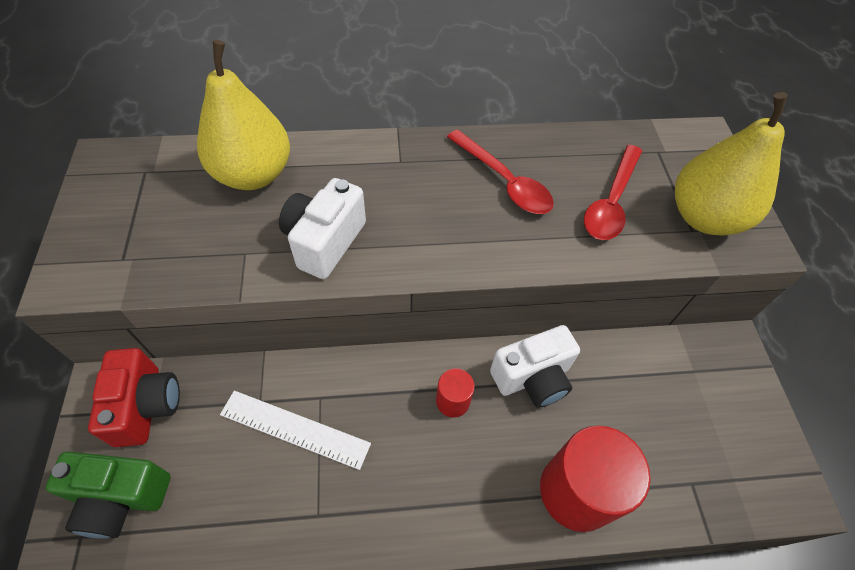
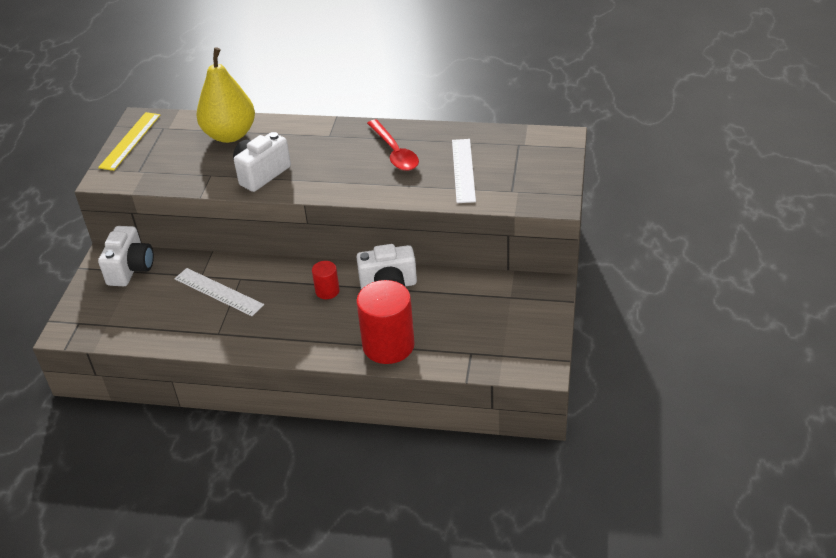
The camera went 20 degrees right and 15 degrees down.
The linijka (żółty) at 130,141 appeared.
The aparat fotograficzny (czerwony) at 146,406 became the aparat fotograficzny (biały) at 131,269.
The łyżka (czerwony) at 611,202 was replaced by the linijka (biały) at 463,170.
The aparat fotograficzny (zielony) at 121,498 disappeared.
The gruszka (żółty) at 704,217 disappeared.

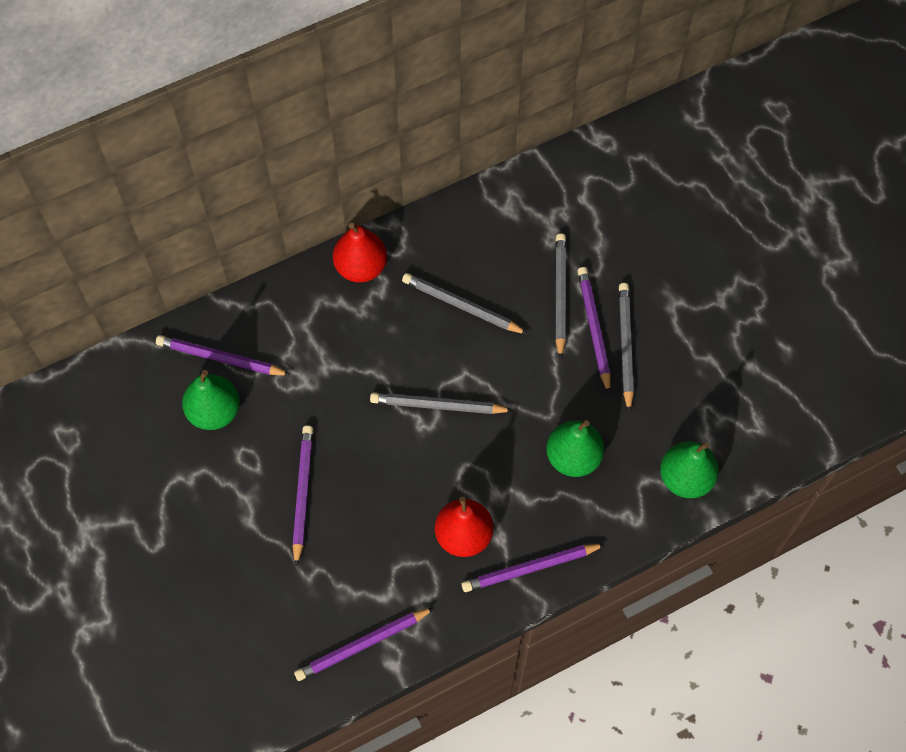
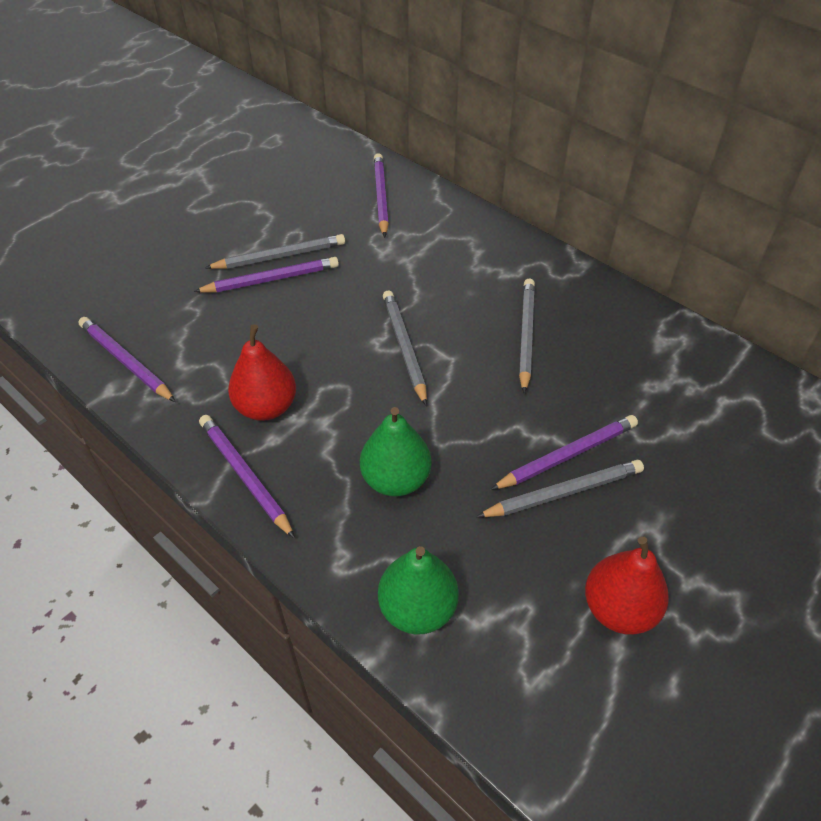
The camera went 70 degrees right and 15 degrees down.
The ołówek (szary) moved from 560,295 to 280,256.
The gruszka (czerwony) moved from 361,267 to 619,608.
The gruszka (zielony) at 214,411 disappeared.

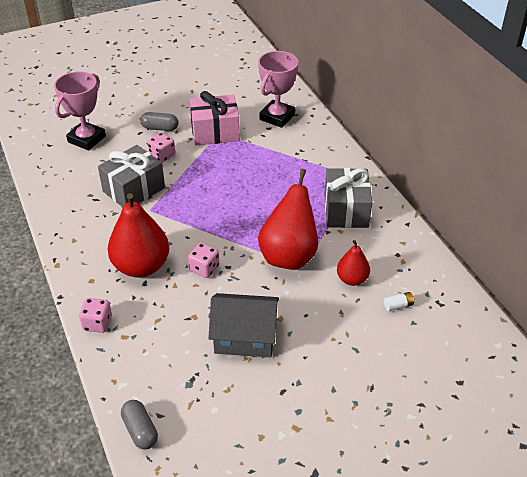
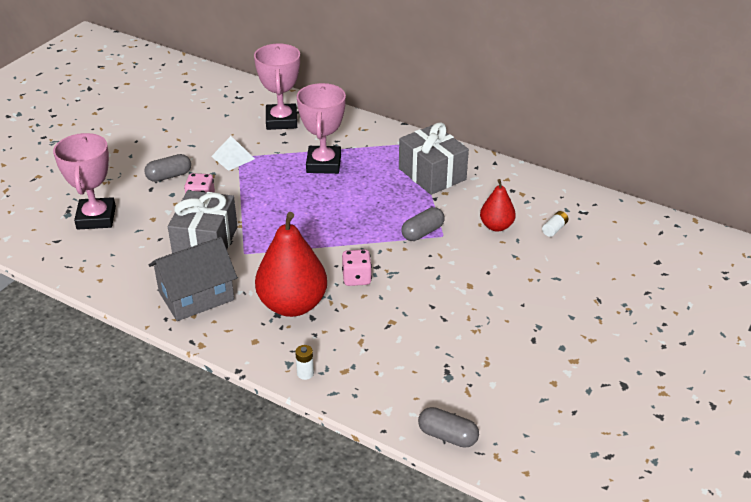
The camera went 35 degrees left and 5 degrees down.
The domek (szary) moved from 245,337 to 196,296.
The prezent (różowy) at 215,132 was replaced by the piramida (biały) at 233,157.
The kostka do gry (różowy) at 97,323 was replaced by the bateria (biały) at 305,373.
The puchar (różowy) at 323,164 appeared.
The gruszka (czerwony) at 289,256 was replaced by the kapsułka (szary) at 422,232.

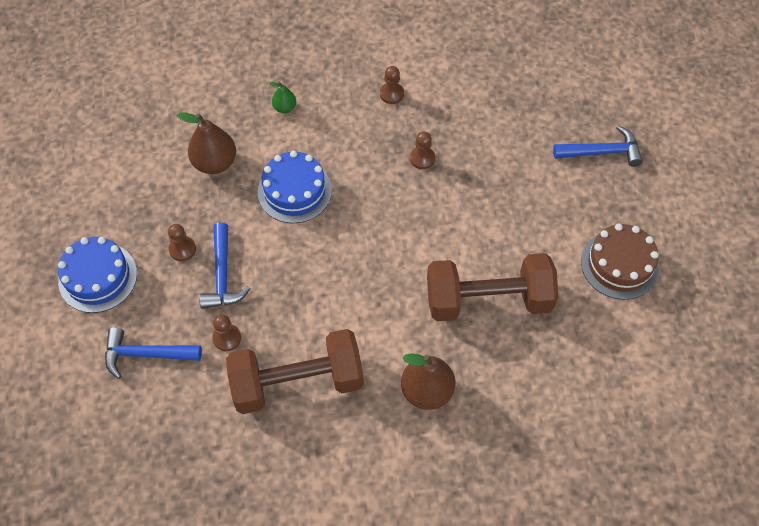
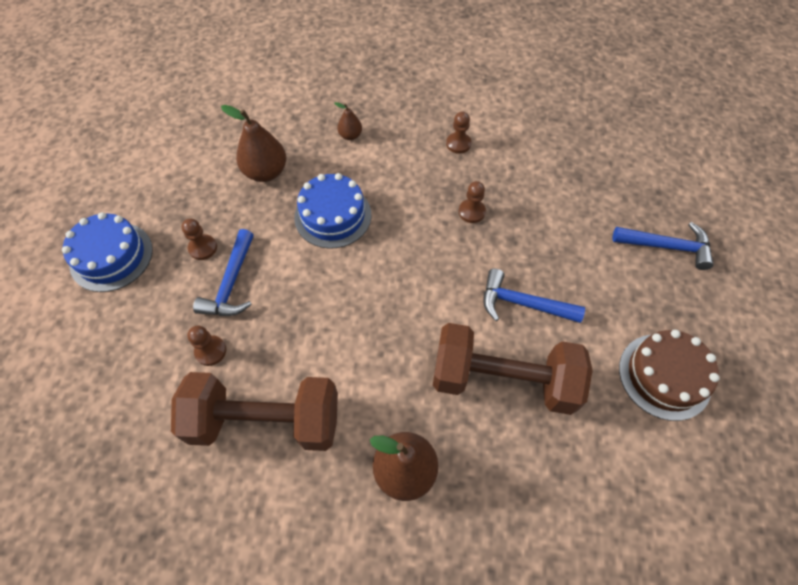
The camera went 15 degrees right and 0 degrees up.
The gruszka (zielony) at 284,108 became the gruszka (brązowy) at 350,135.
The młotek (niebieski) moved from 146,354 to 523,303.

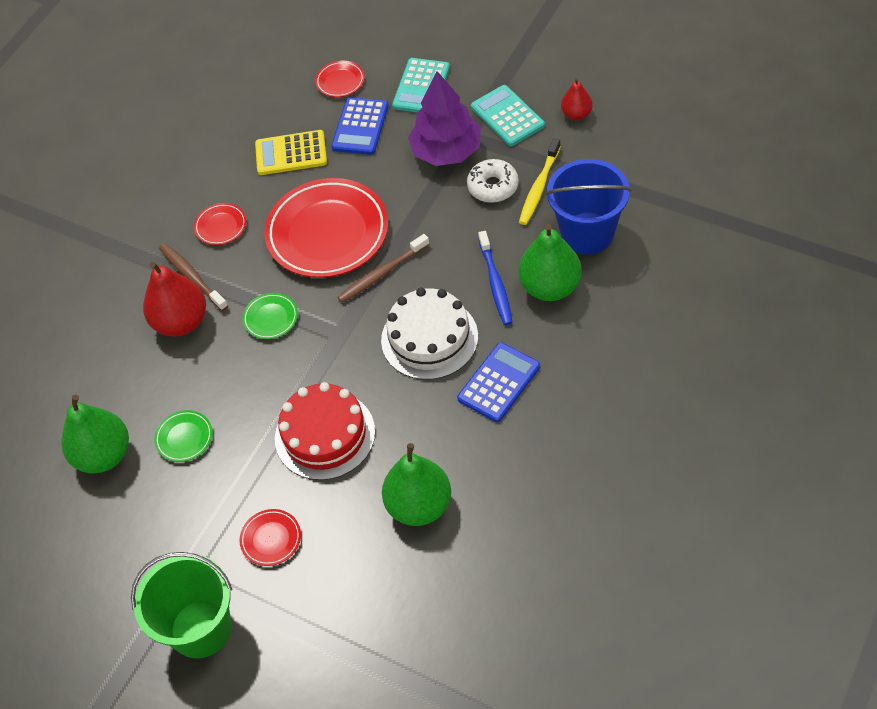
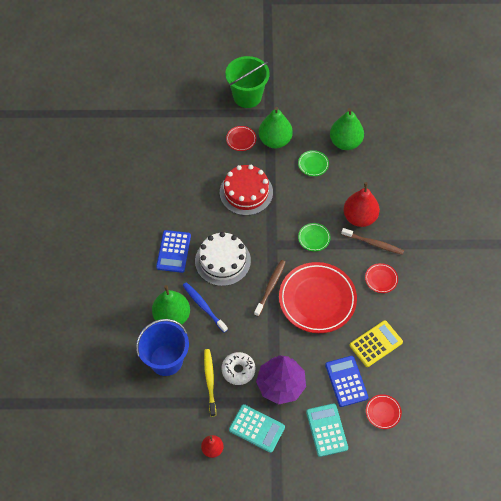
The camera went 145 degrees right and 5 degrees up.
The gruszka (zielony) moved from 419,505 to 275,140.

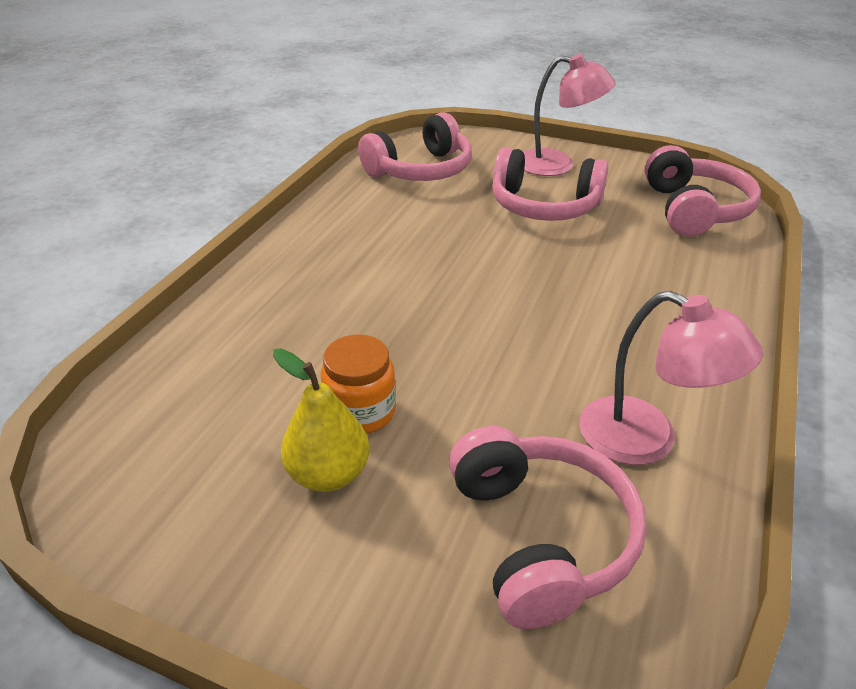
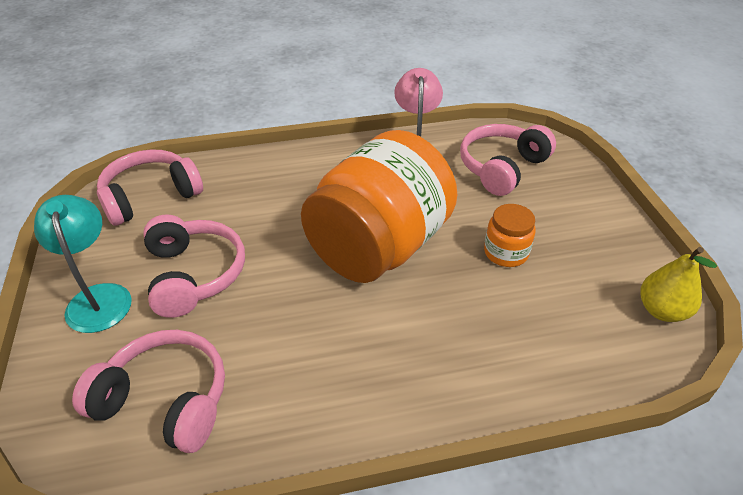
The camera went 125 degrees left and 5 degrees up.
The lampka (różowy) at 557,165 became the lampka (turkusowy) at 98,297.
The słoik (pomarańczowy) at 379,246 appeared.
The gruszka (żółty) moved from 328,474 to 662,310.

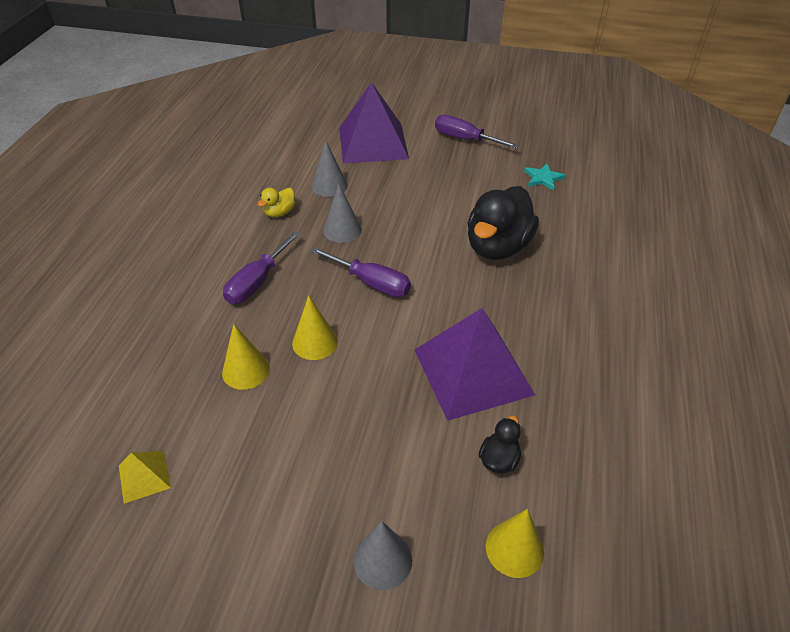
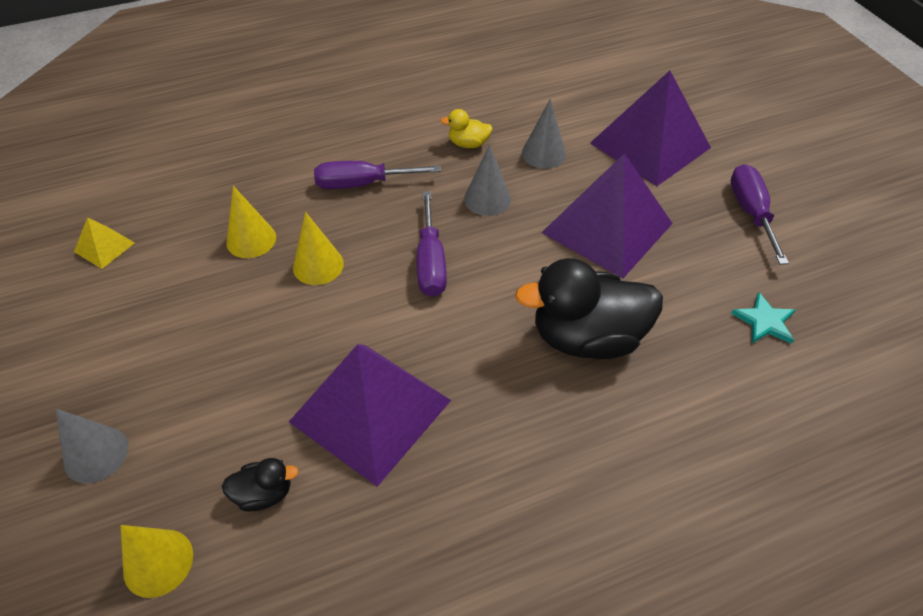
The camera went 55 degrees right and 5 degrees up.
The piramida (fioletowy) at 607,228 appeared.

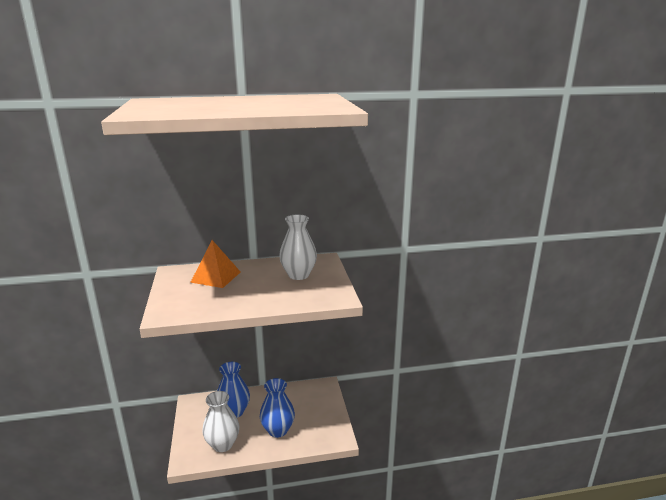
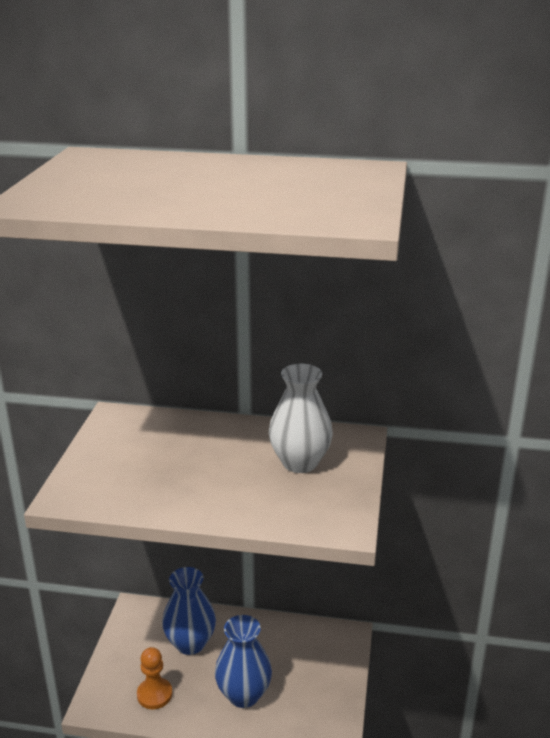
The camera went 20 degrees right and 5 degrees up.
The wazon (biały) at 222,444 was replaced by the pionek (pomarańczowy) at 154,694.
The piramida (pomarańczowy) at 216,277 disappeared.

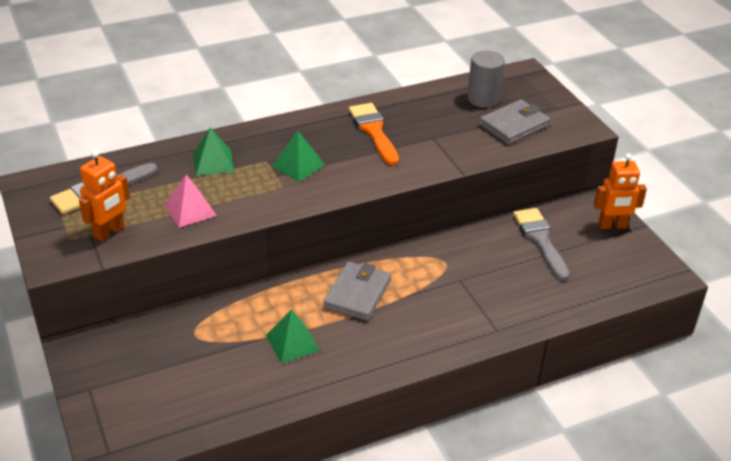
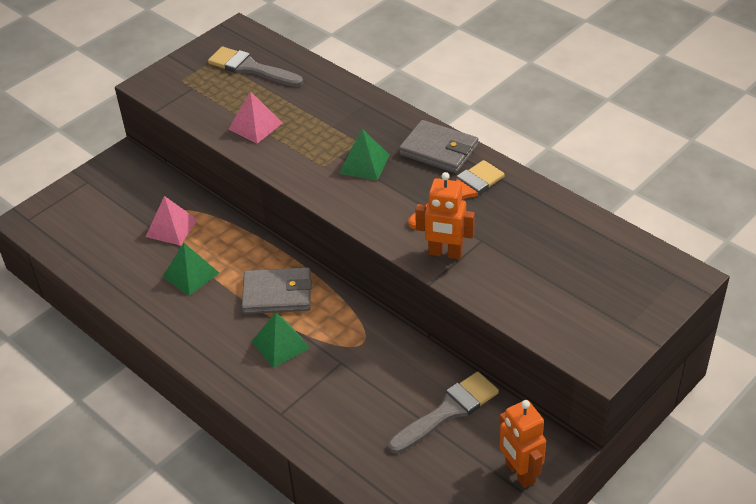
The camera went 70 degrees right and 5 degrees up.
The piramida (różowy) at 171,228 appeared.
The piramida (zielony) moved from 213,162 to 280,344.
The portfel (szary) moved from 514,125 to 439,150.
The robot (pomarańczowy) moved from 109,232 to 445,253.
The walec (szary) at 483,99 disappeared.

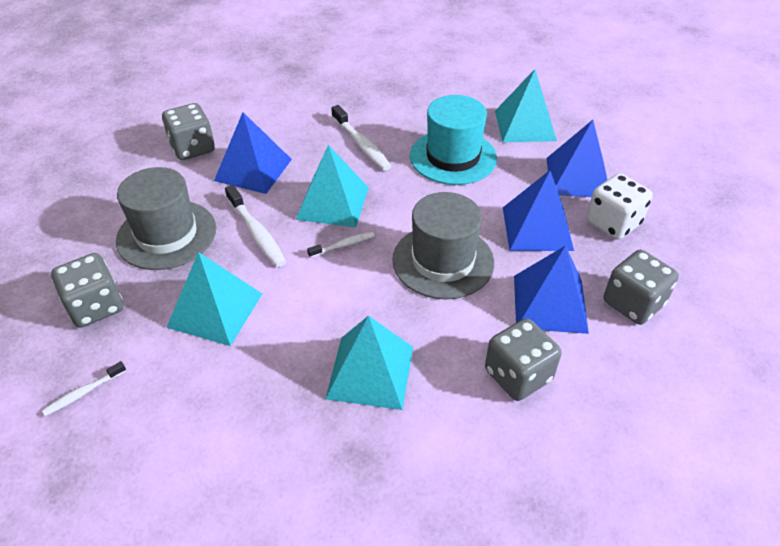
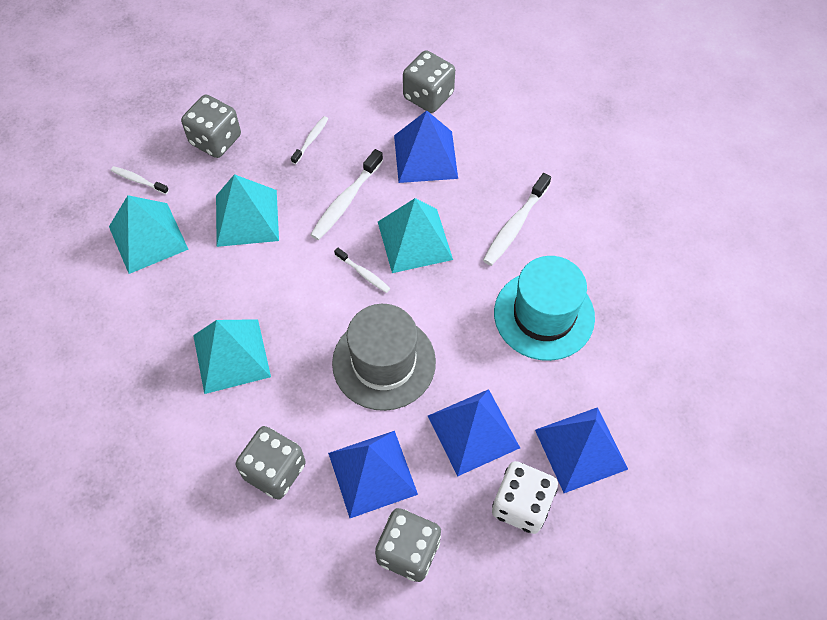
The camera went 65 degrees right and 15 degrees up.
The piramida (turkusowy) moved from 525,125 to 148,237.
The kapelusz (szary) at 167,234 was replaced by the szczoteczka do zębów (biały) at 311,140.

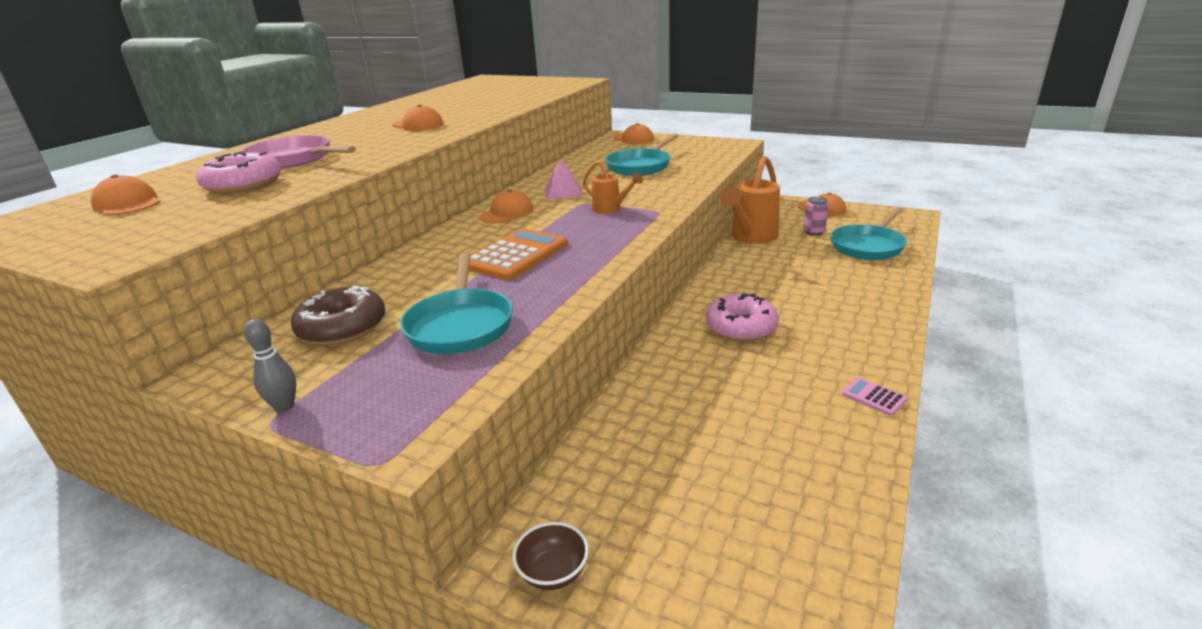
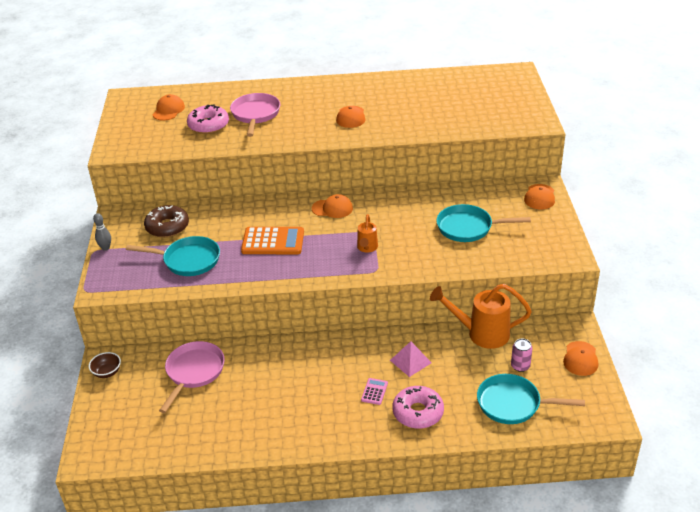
The camera went 60 degrees right and 10 degrees up.
The patelnia (turkusowy) at 460,325 turned 135 degrees counterclockwise.
The patelnia (różowy) at 194,372 appeared.
The kalkulator (różowy) moved from 873,397 to 374,391.
The piramida (różowy) moved from 563,192 to 410,361.
The donut (różowy) moved from 741,327 to 418,412.

